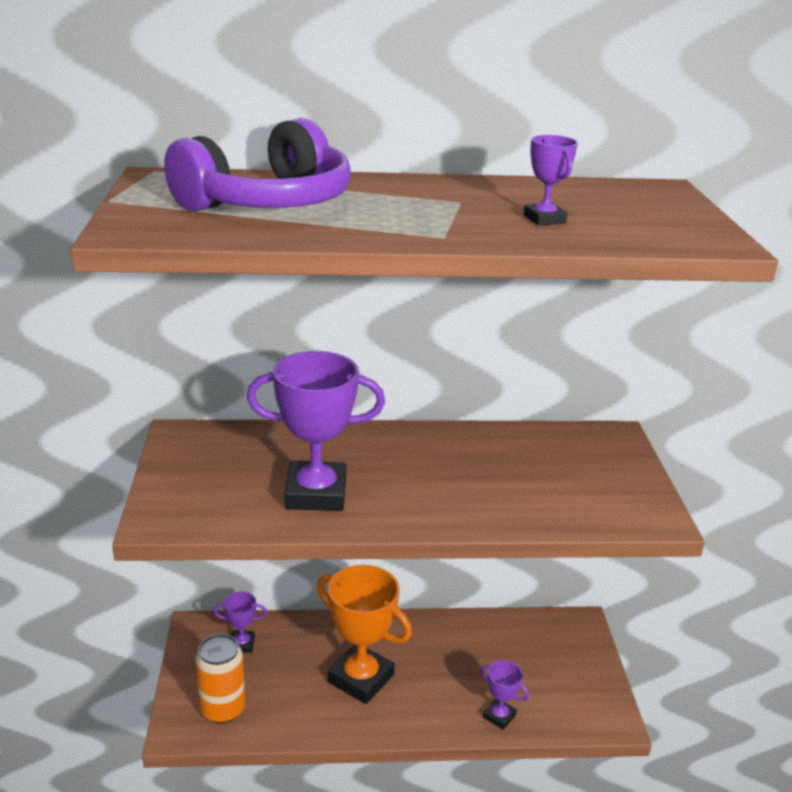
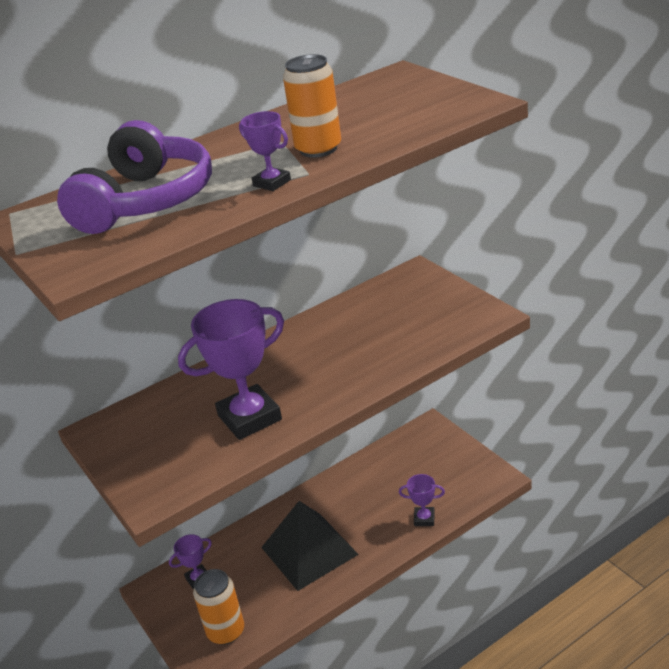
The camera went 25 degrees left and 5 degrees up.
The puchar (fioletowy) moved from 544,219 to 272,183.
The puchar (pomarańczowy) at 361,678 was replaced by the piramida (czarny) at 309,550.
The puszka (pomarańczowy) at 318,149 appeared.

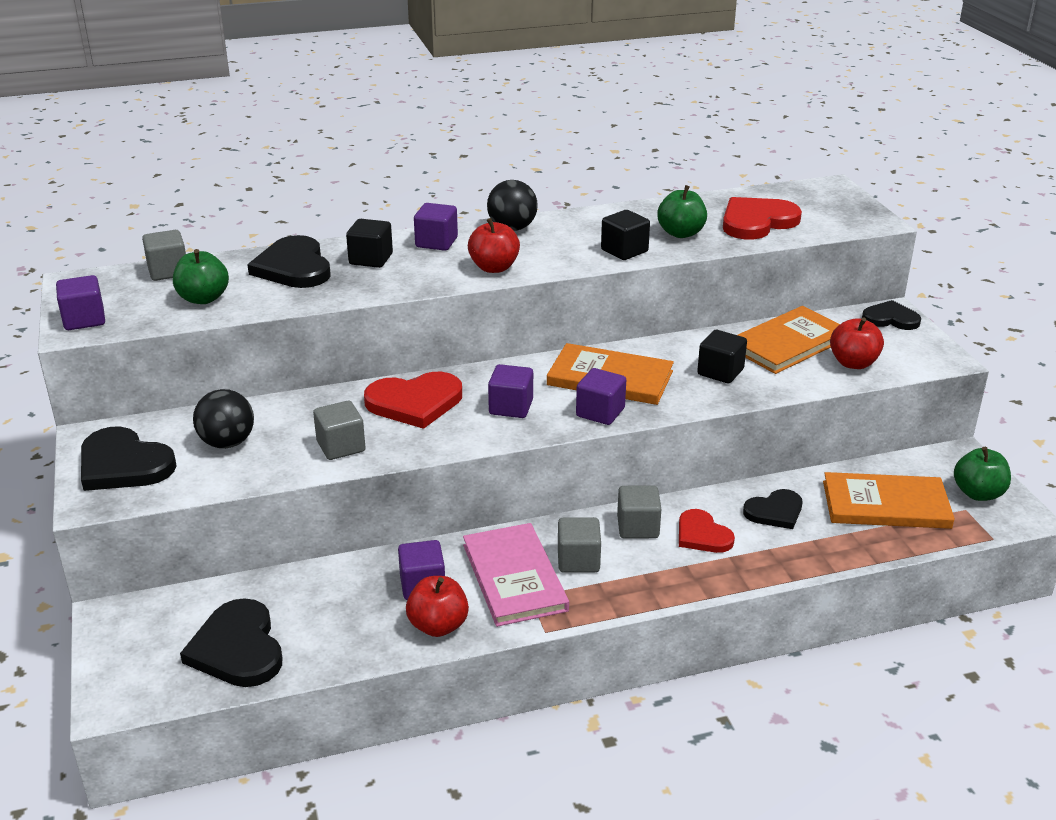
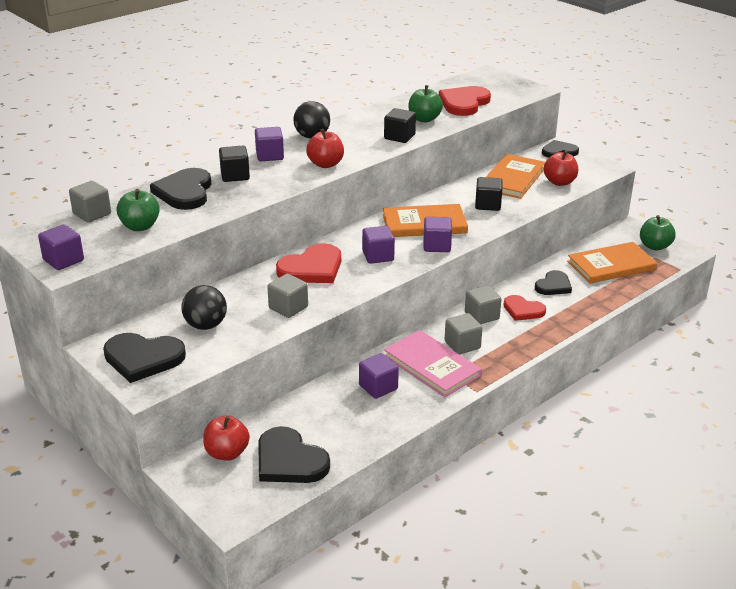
The camera went 25 degrees left and 0 degrees up.
The serce (czarny) at 294,267 turned 45 degrees clockwise.
The jabłko (czerwony) moved from 438,626 to 227,453.

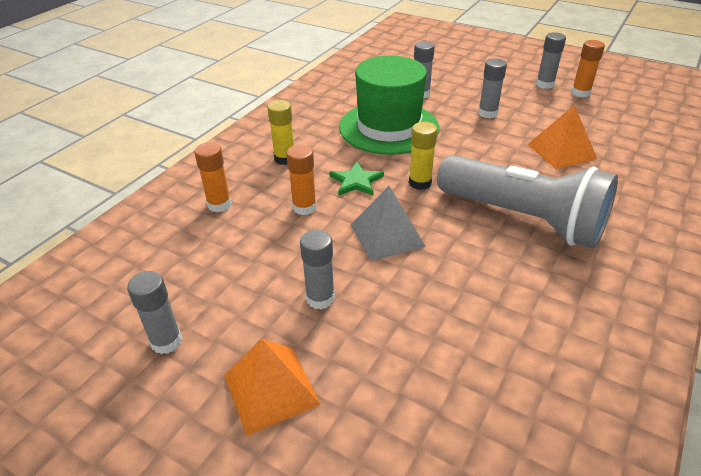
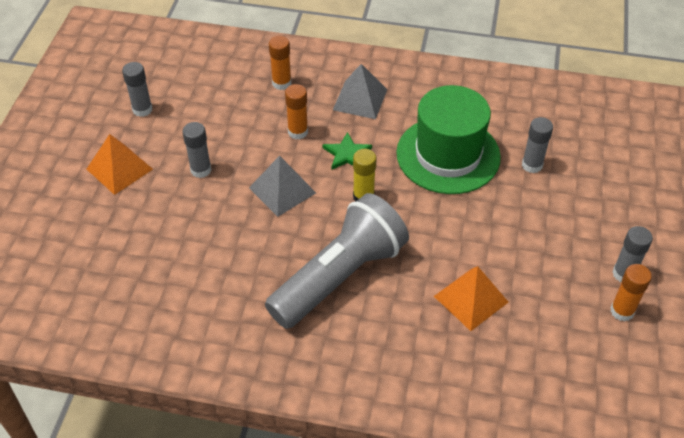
The camera went 70 degrees right and 10 degrees up.
The latarka (szary) at 523,219 turned 150 degrees counterclockwise.
The klej w sztyfcie (żółty) at 285,159 was replaced by the piramida (szary) at 360,99.
The klej w sztyfcie (szary) at 487,113 disappeared.

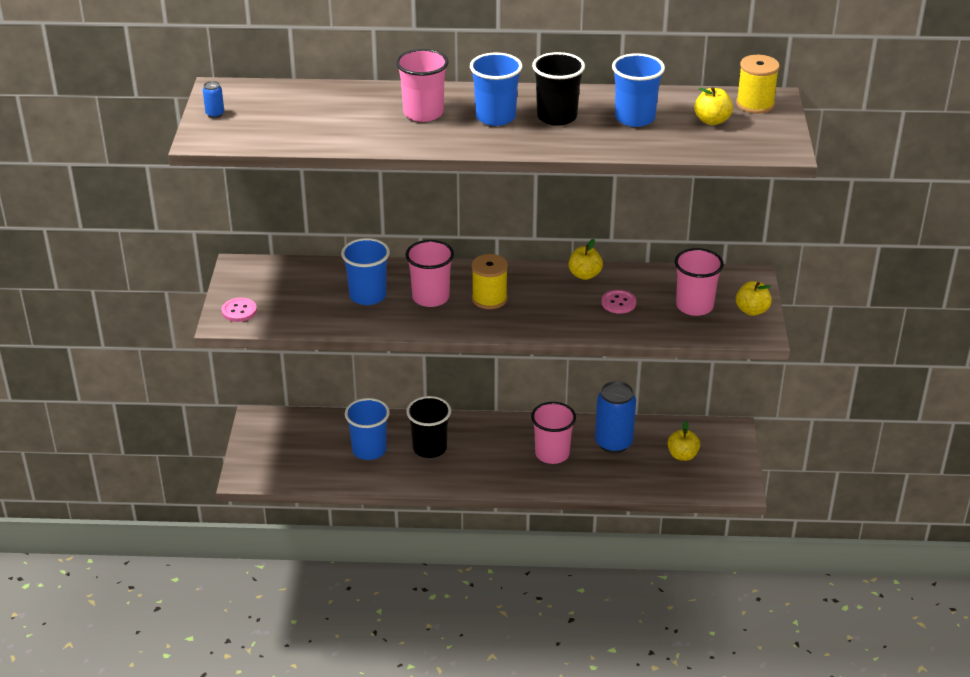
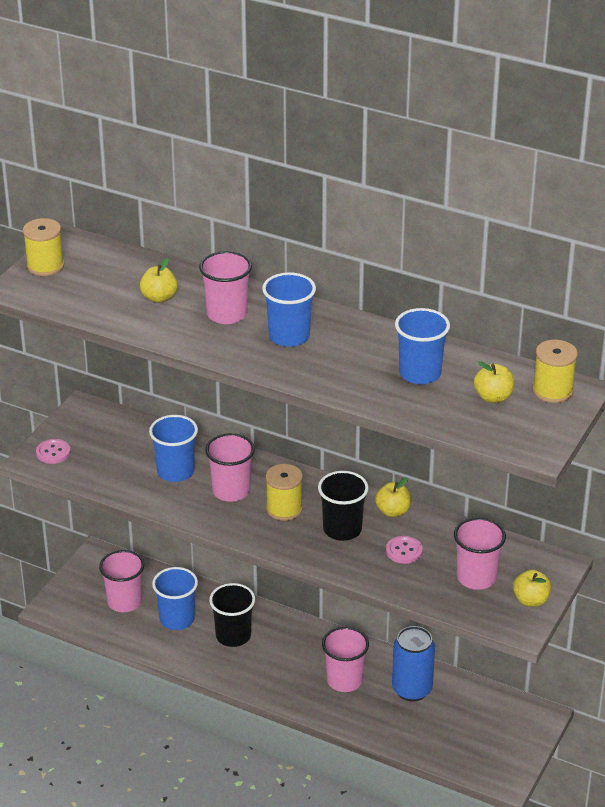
The camera went 25 degrees right and 0 degrees up.
The puszka (niebieski) at 215,114 was replaced by the szpulka (żółty) at 45,266.
The szklanka (różowy) at 124,602 appeared.
The jabłko (żółty) moved from 682,455 to 159,298.
The szklanka (czarny) moved from 557,117 to 342,529.

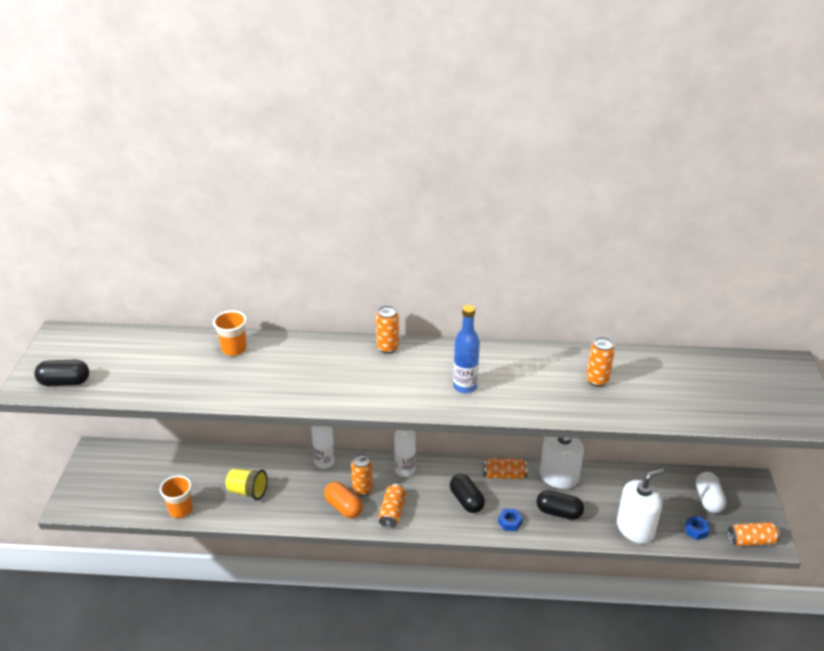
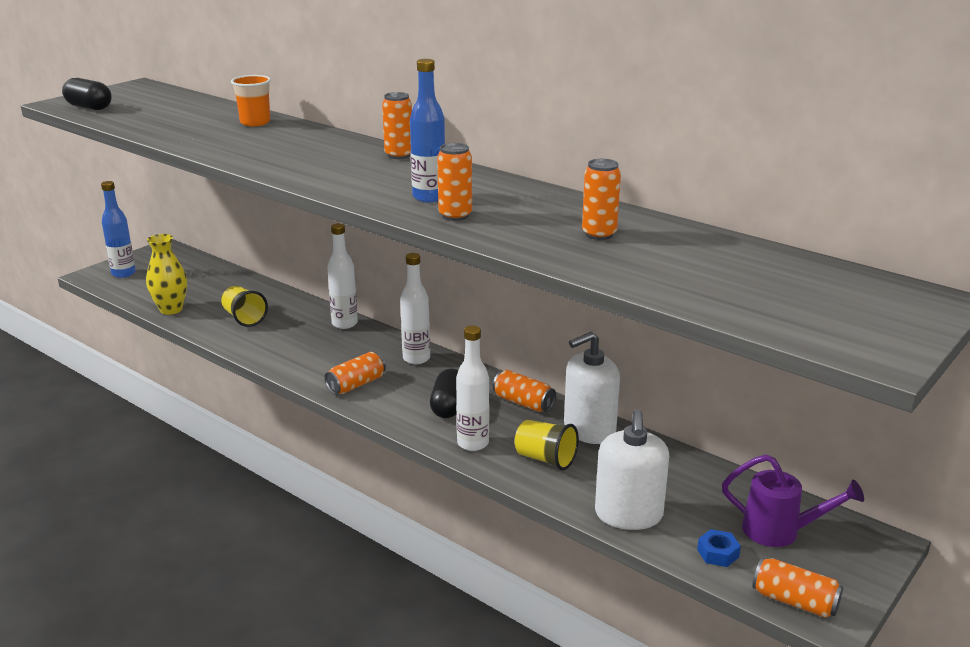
The camera went 35 degrees right and 10 degrees down.
The butelka (niebieski) at 123,273 appeared.
The szklanka (pomarańczowy) at 181,510 was replaced by the wazon (żółty) at 171,309.
The puszka (pomarańczowy) moved from 362,490 to 455,216.
The nakrętka (niebieski) at 510,522 was replaced by the butelka (biały) at 473,443.
The kapsułka (czarny) at 558,512 was replaced by the szklanka (żółty) at 545,459.
The dozownik mydła (biały) at 635,528 turned 90 degrees clockwise.
The kapsułka (biały) at 708,499 was replaced by the konewka (fioletowy) at 780,531.
The kapsułka (pomarańczowy) at 343,507 disappeared.

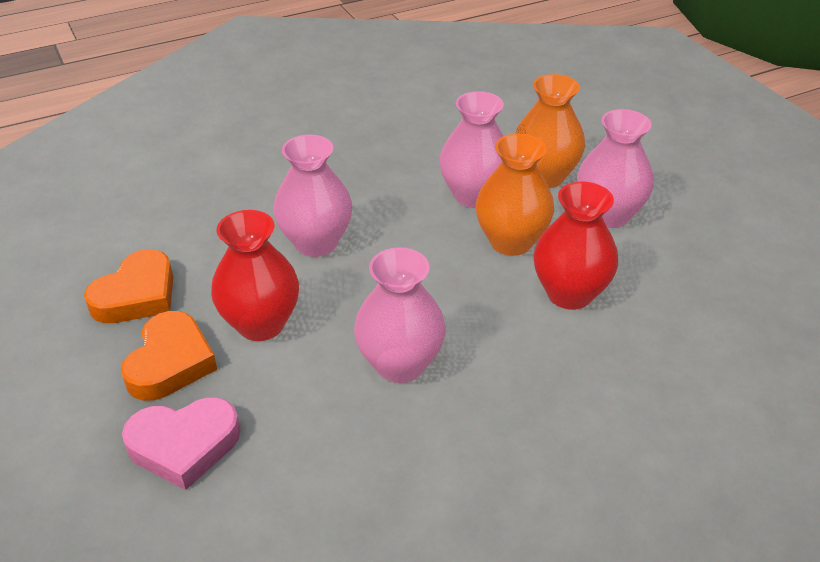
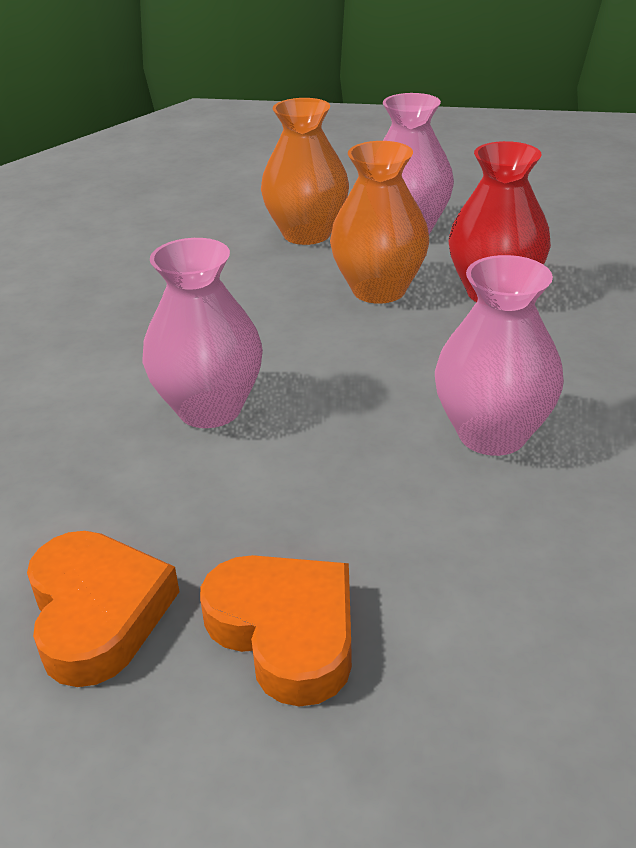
The camera went 50 degrees left and 5 degrees down.
The serce (różowy) at 184,445 disappeared.
The wazon (czerwony) at 261,324 disappeared.
The wazon (różowy) at 474,195 disappeared.

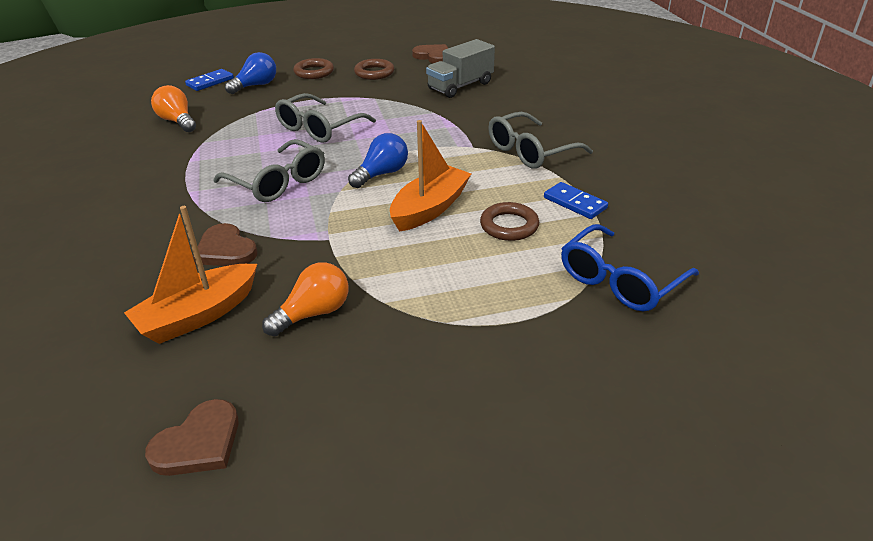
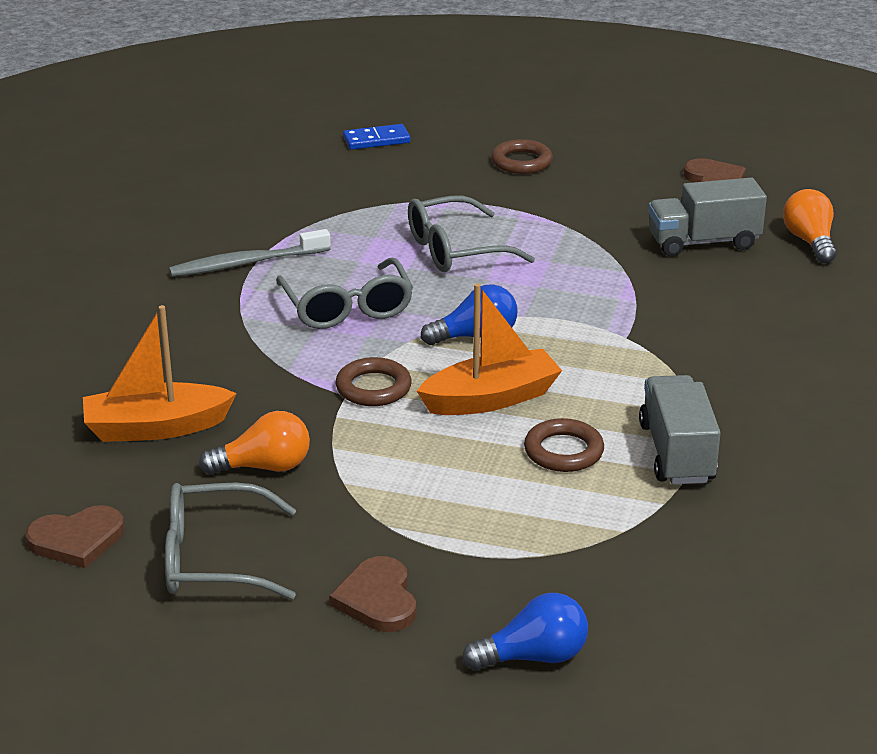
The camera went 30 degrees right and 5 degrees down.
The okulary (szary) moved from 530,151 to 213,559.
The szczoteczka do zębów (szary) at 246,263 appeared.
The serce (brązowy) moved from 226,250 to 377,599.
The pierścień (brązowy) moved from 374,73 to 373,388.
The żarówka (niebieski) moved from 256,85 to 533,657.
The kostka domina (niebieski) at 575,203 was replaced by the ciężarówka (szary) at 676,453.
The żarówka (pomarańczowy) moved from 177,121 to 809,242.
The okulary (niebieski) at 619,281 disappeared.

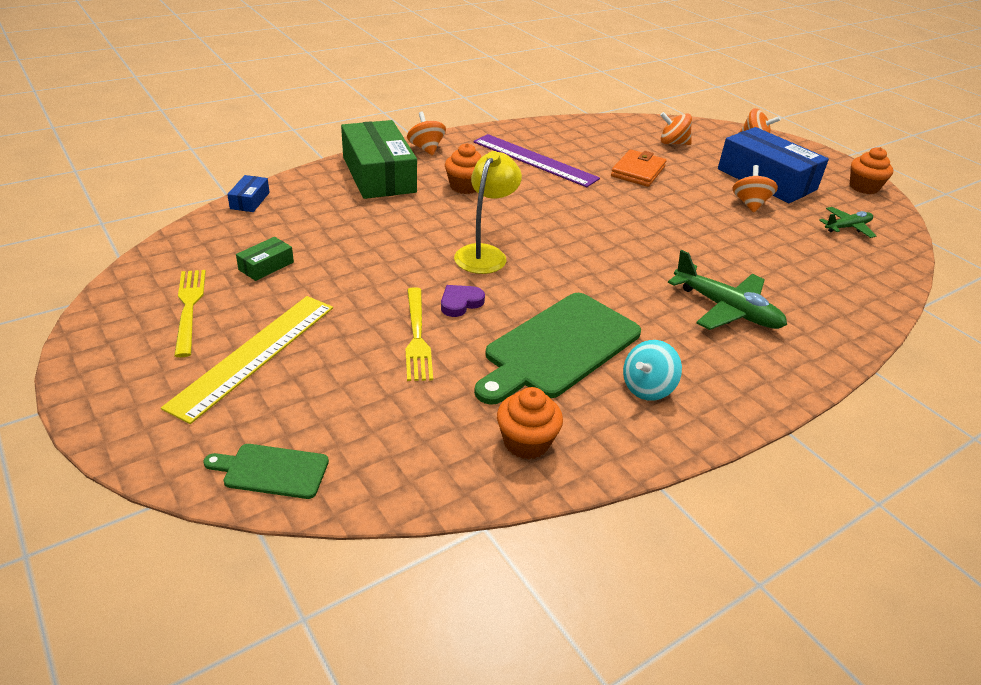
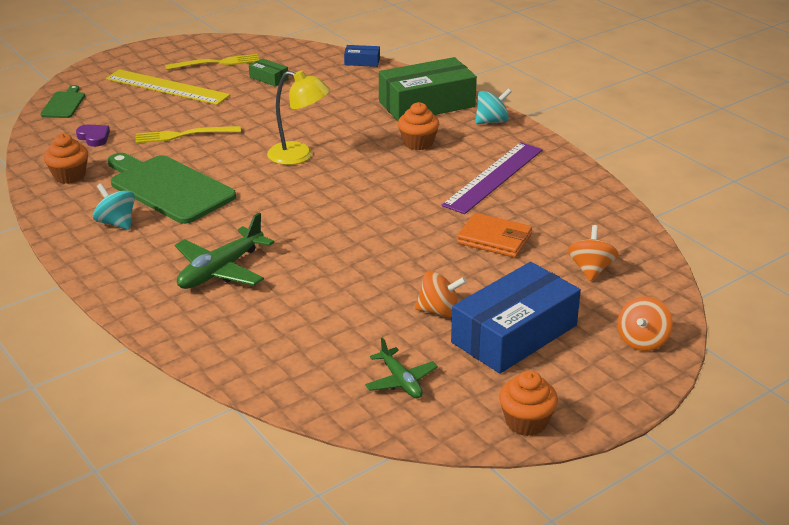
The camera went 90 degrees right and 5 degrees down.
The serce (fioletowy) moved from 460,303 to 94,137.
The bączek (pomarańczowy) at 426,149 became the bączek (turkusowy) at 492,121.

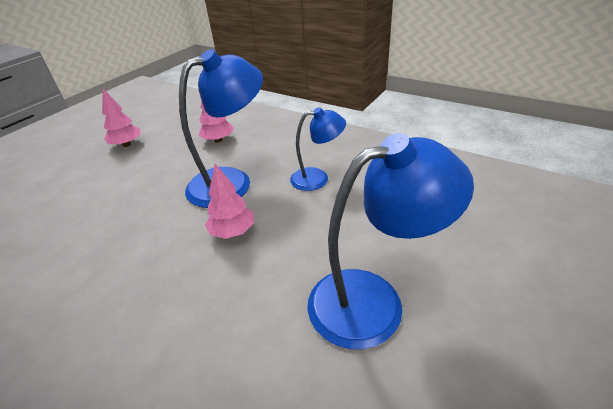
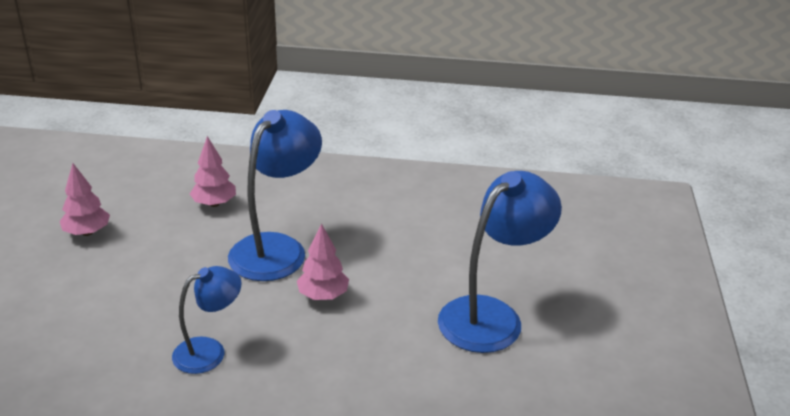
The camera went 30 degrees left and 5 degrees down.
The lampka (niebieski) moved from 317,178 to 209,351.

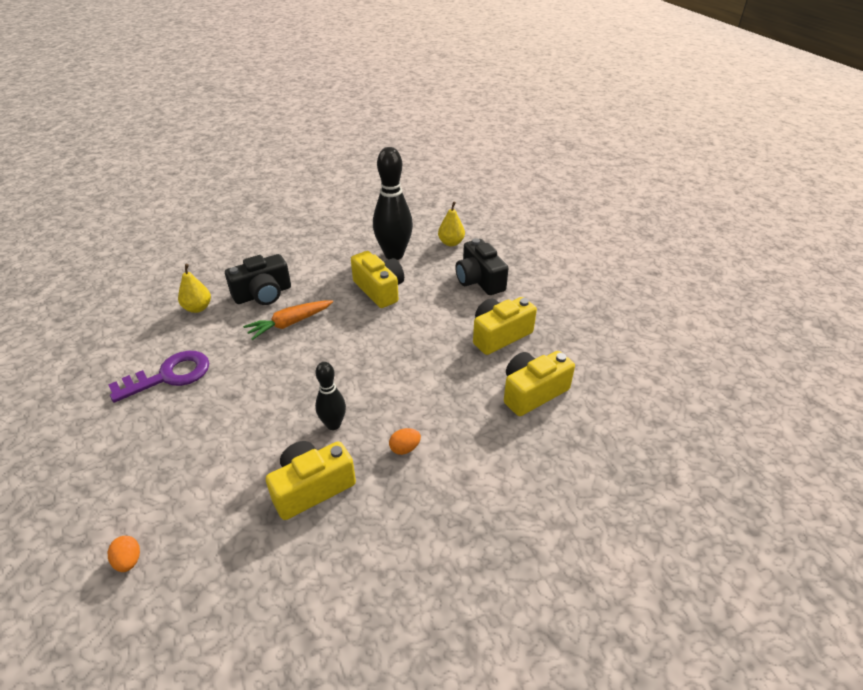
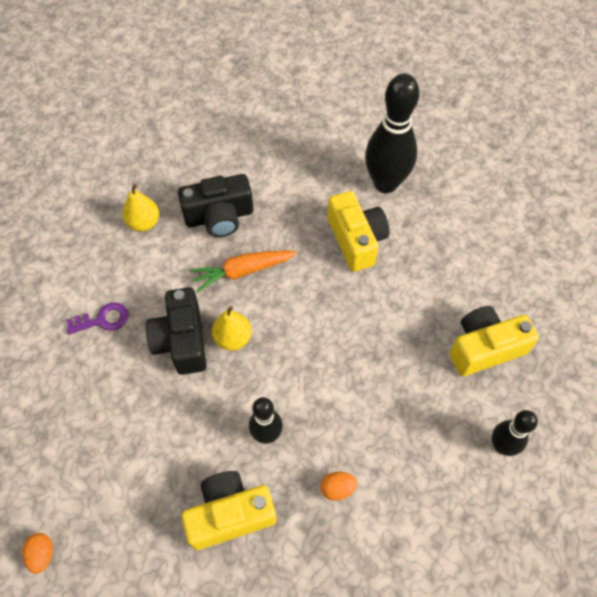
The camera went 15 degrees right and 20 degrees up.
The klucz (fioletowy) at 169,376 changed to 0.58 times the size.
The aparat fotograficzny (czarny) moved from 479,280 to 182,340.
The gruszka (żółty) moved from 451,243 to 233,338.
The aparat fotograficzny (żółty) at 532,392 was replaced by the kręgiel (czarny) at 501,446.

